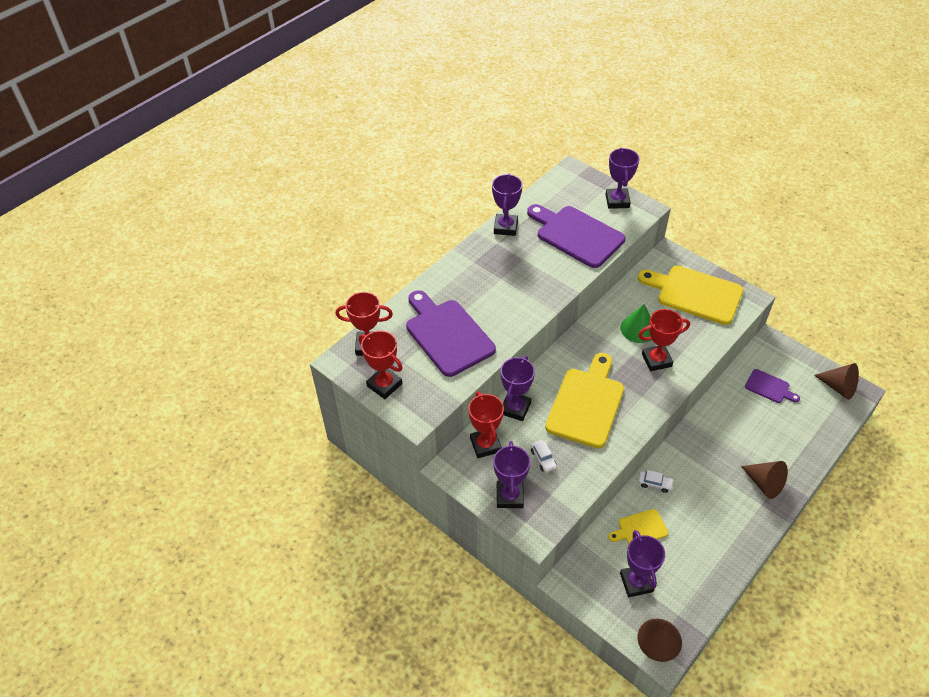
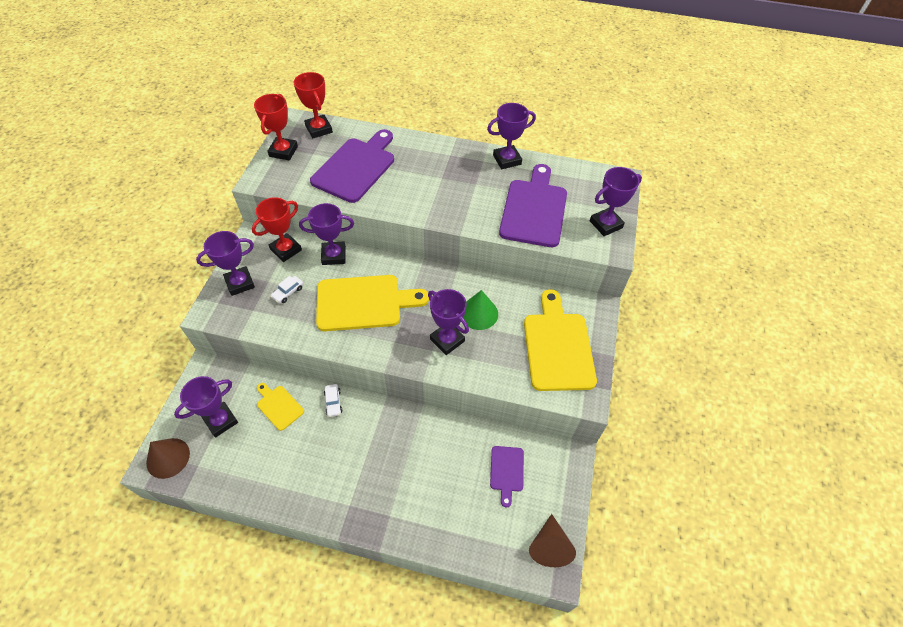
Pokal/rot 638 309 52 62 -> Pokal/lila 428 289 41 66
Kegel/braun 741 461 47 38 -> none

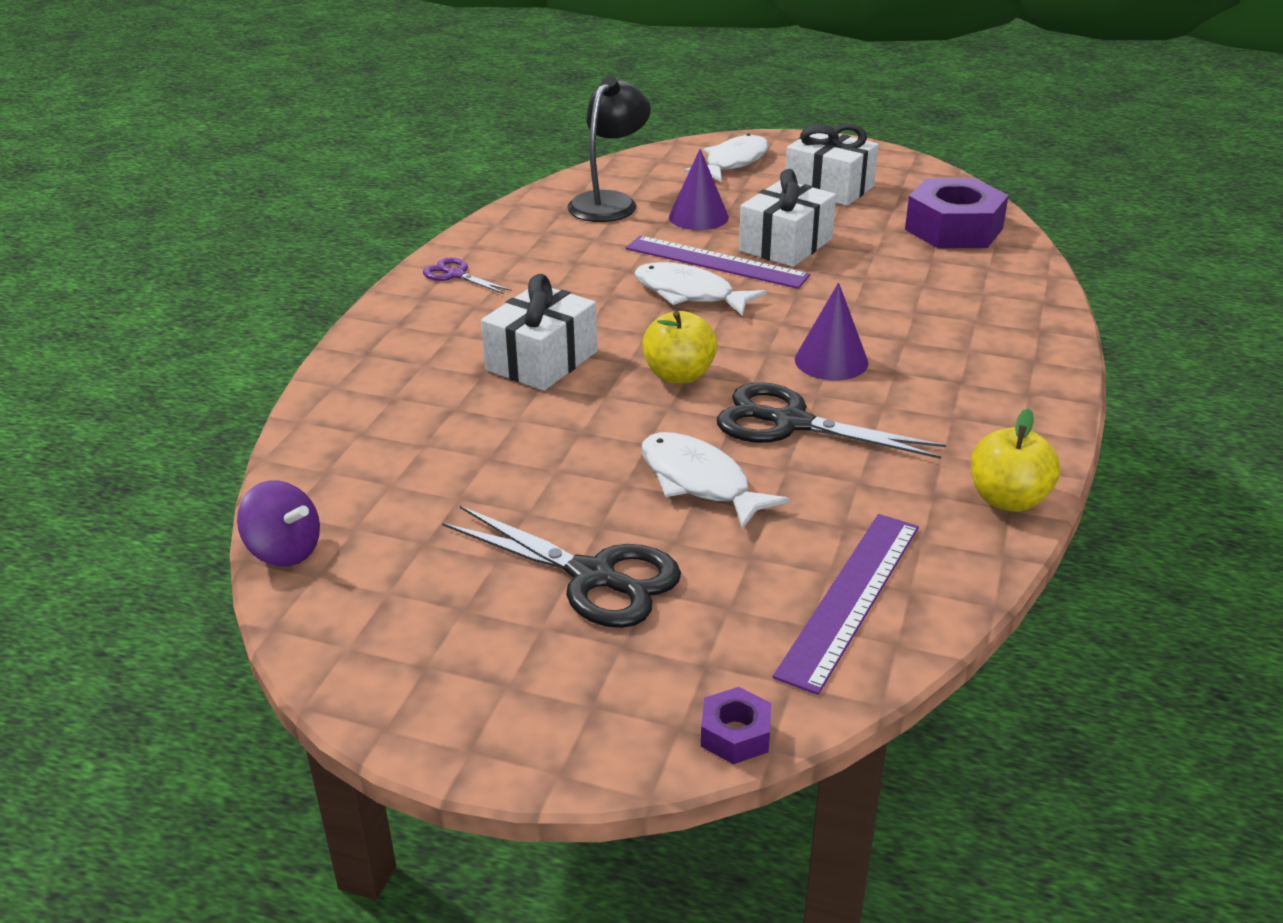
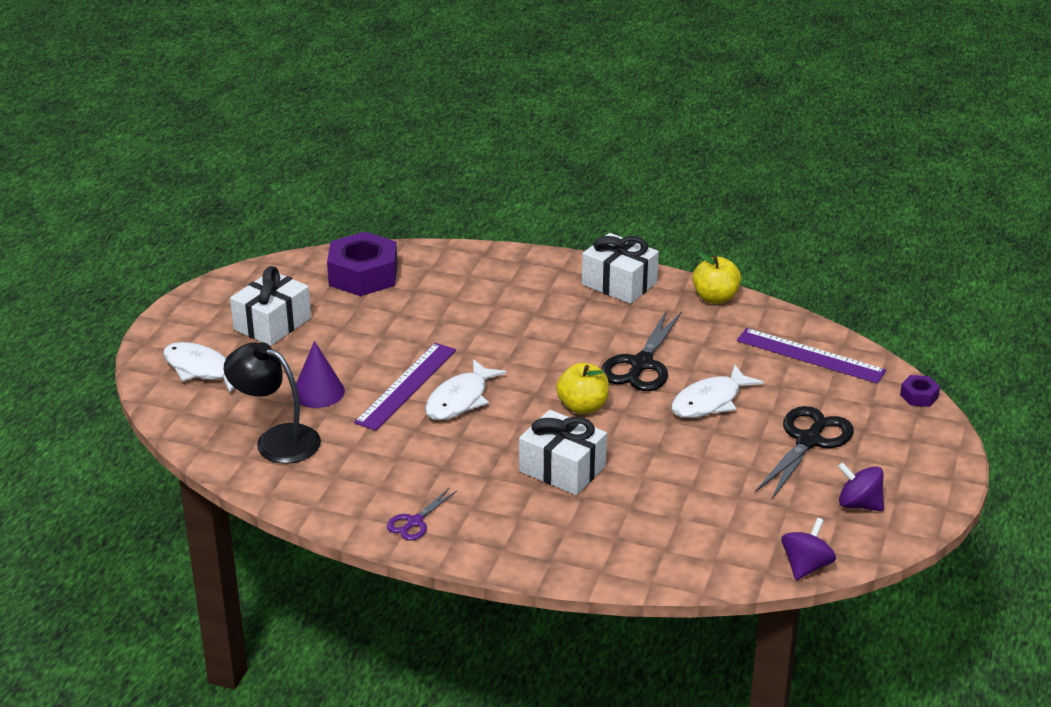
Geschenk/weiß 739 169 97 98 -> Geschenk/weiß 582 233 77 71, shifted
Kegel/lila 795 283 74 97 -> none
none -> Kreisel/lila 838 462 46 49

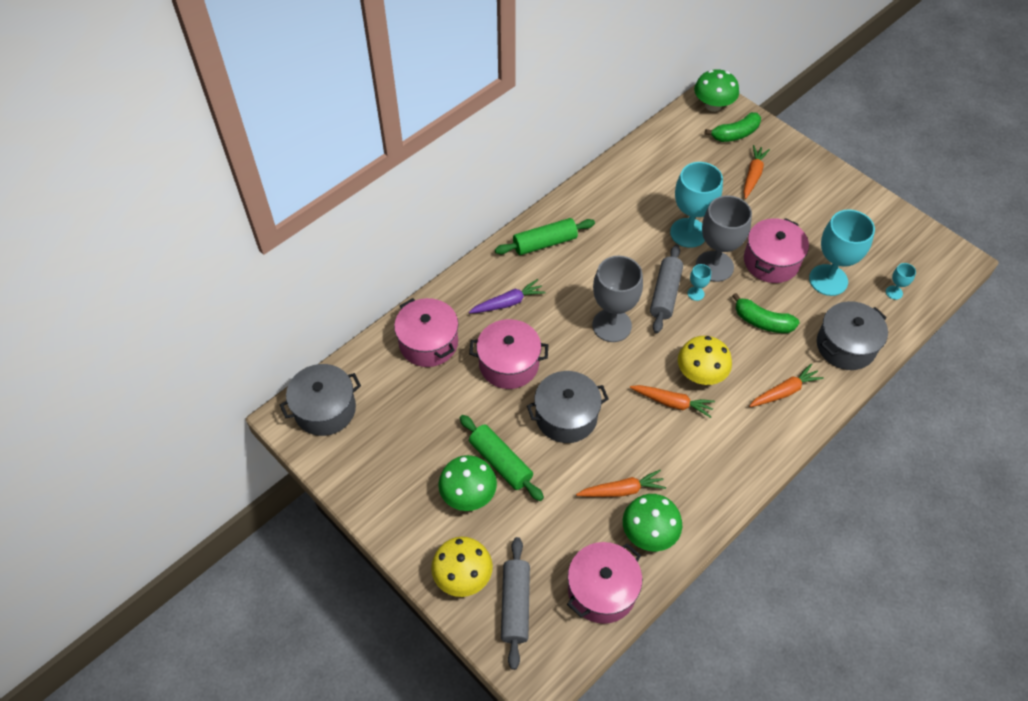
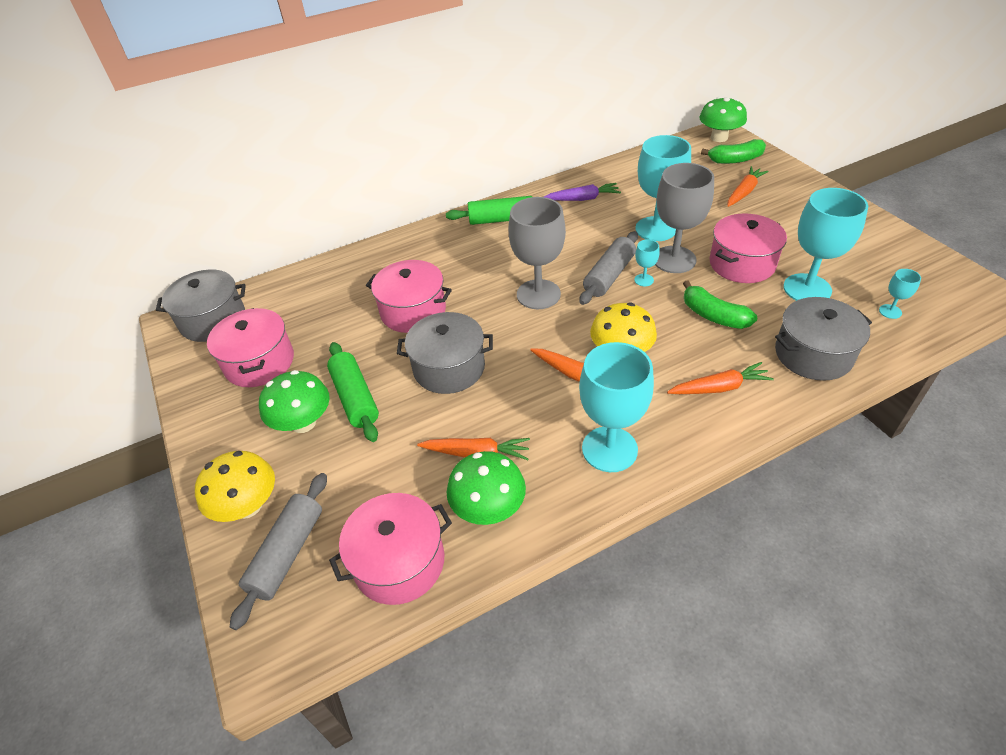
Kochtopf/rosa 394 298 64 69 -> Kochtopf/rosa 207 308 87 79, shifted
Karotte/lila 469 279 77 35 -> Karotte/lila 544 183 77 18, shifted
none -> Kelch/türkis 579 342 75 130

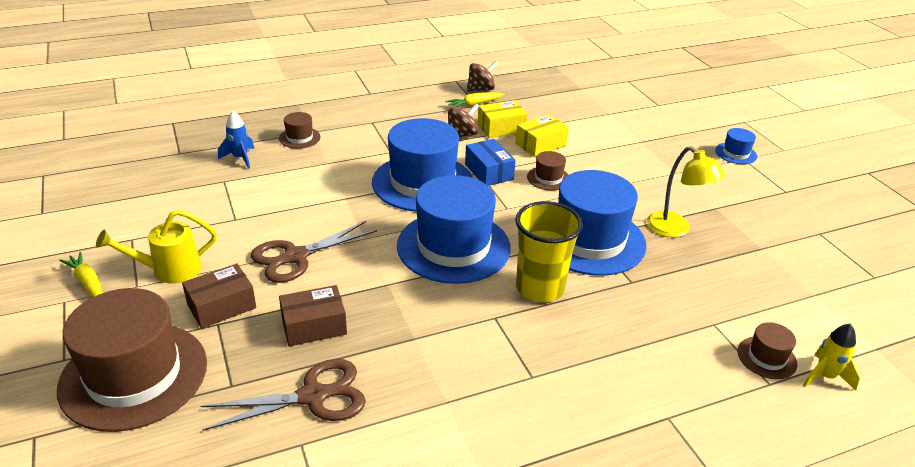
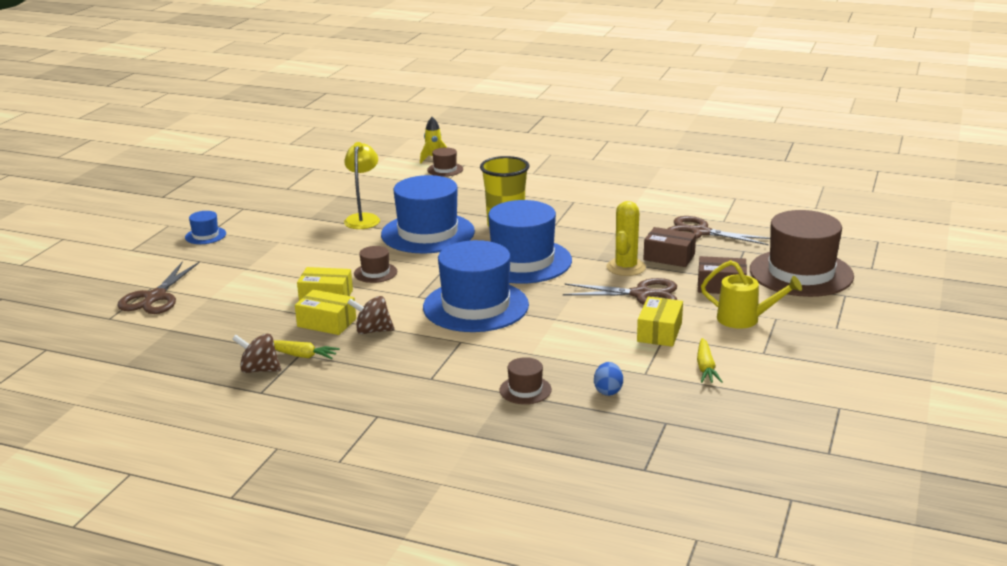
Karotte/gelb 59 252 44 45 -> Karotte/gelb 697 338 25 45, shifted
Rakete/blau 218 111 36 58 -> Ei/blau 594 362 29 34
Schachtel/blau 465 139 51 47 -> none
none -> Schere/braun 117 261 83 53
none -> Kaktus/gelb 606 201 40 75
none -> Schachtel/gelb 637 296 46 51

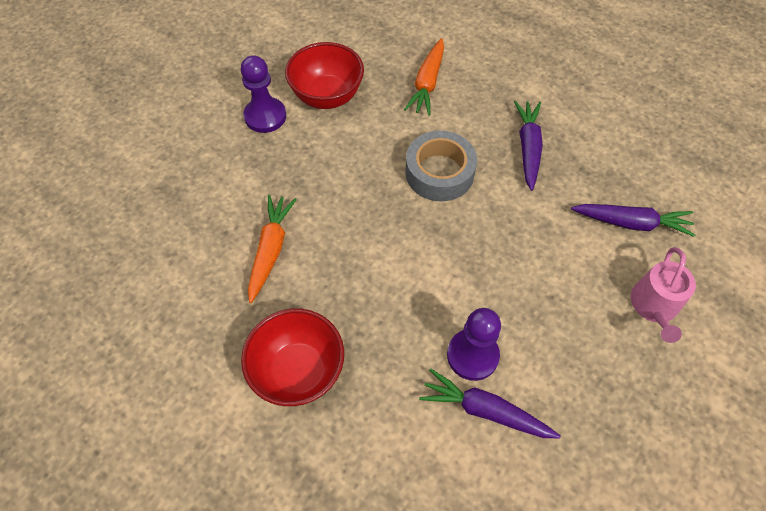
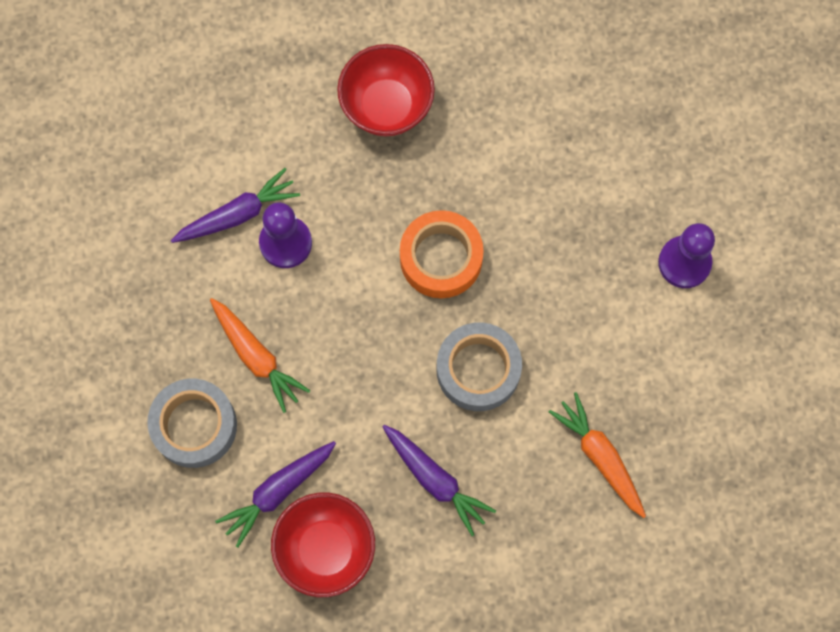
Karotte/orange 248 195 49 108 -> Karotte/orange 210 298 101 115, shifted
Schüssel/rot 285 42 79 67 -> Schüssel/rot 271 493 104 104, shifted
Gießkanne/rosa 631 247 65 96 -> Klebeband/grau 147 379 90 89
none -> Klebeband/orange 400 210 84 88

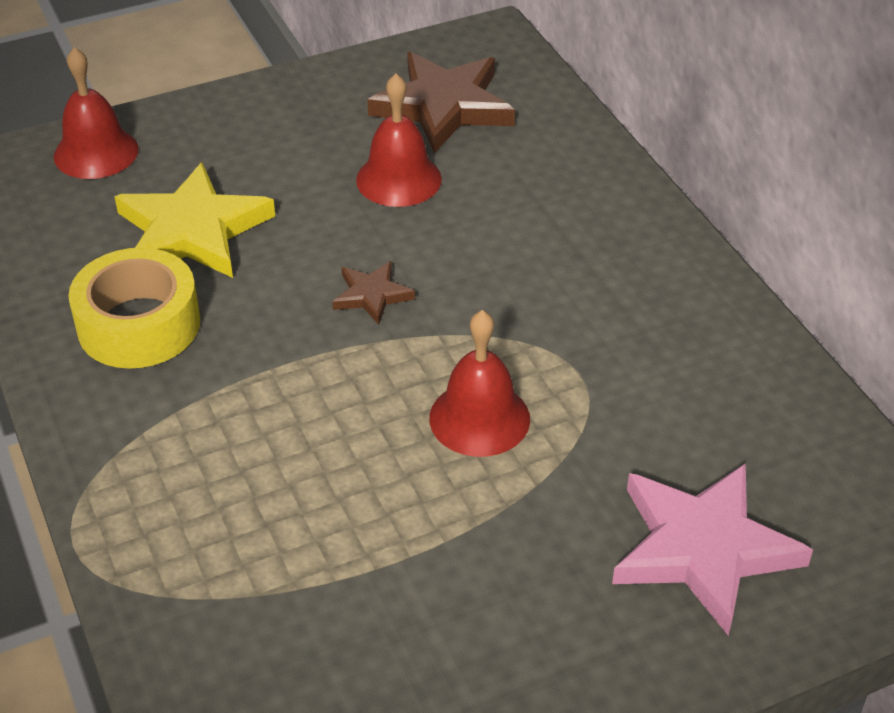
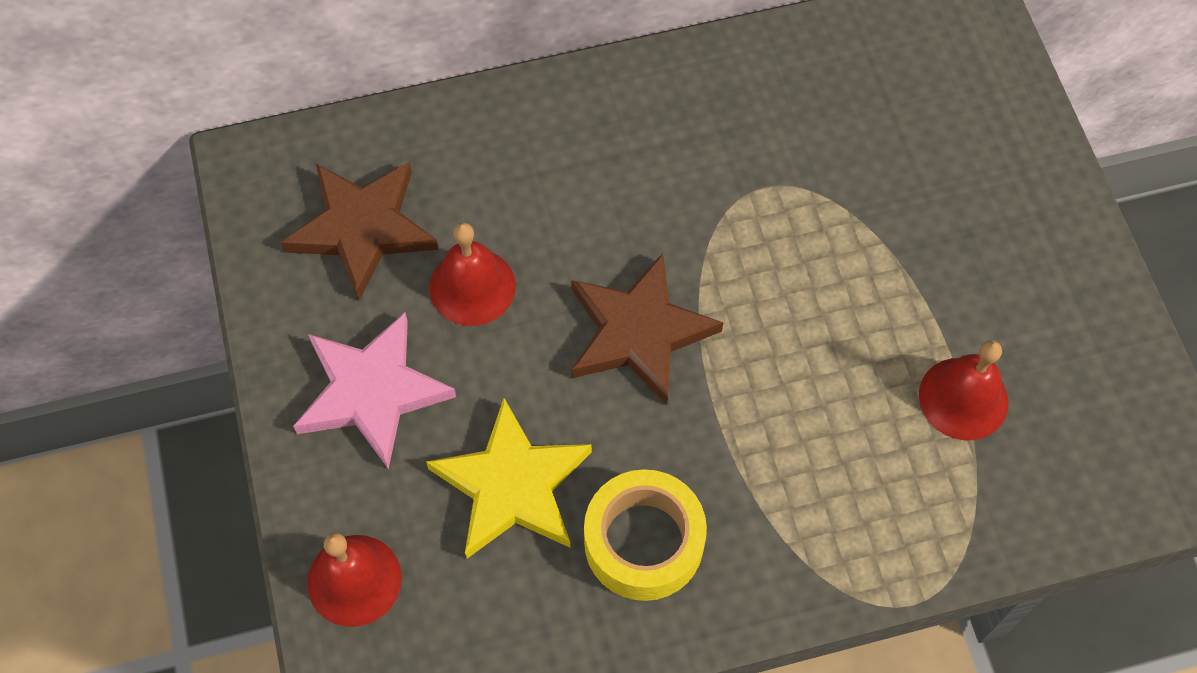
Stern/braun 332 261 83 64 -> Stern/braun 571 253 152 152, x2.03
Glocke/rot 429 310 101 147 -> Glocke/rot 919 340 90 101, shifted
Stern/rosa 612 463 201 173 -> Stern/rosa 293 312 163 157, shifted

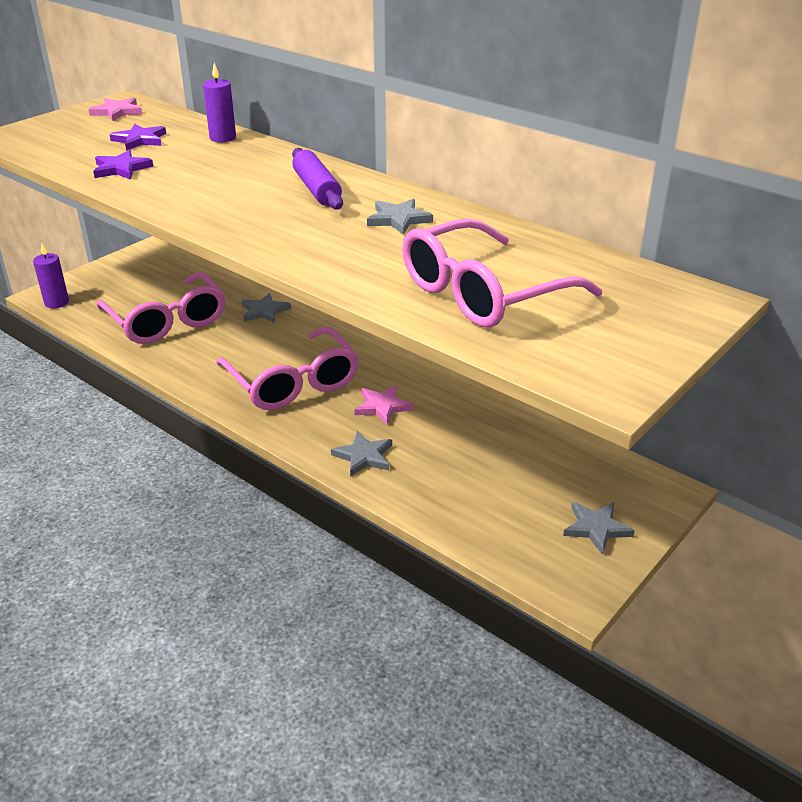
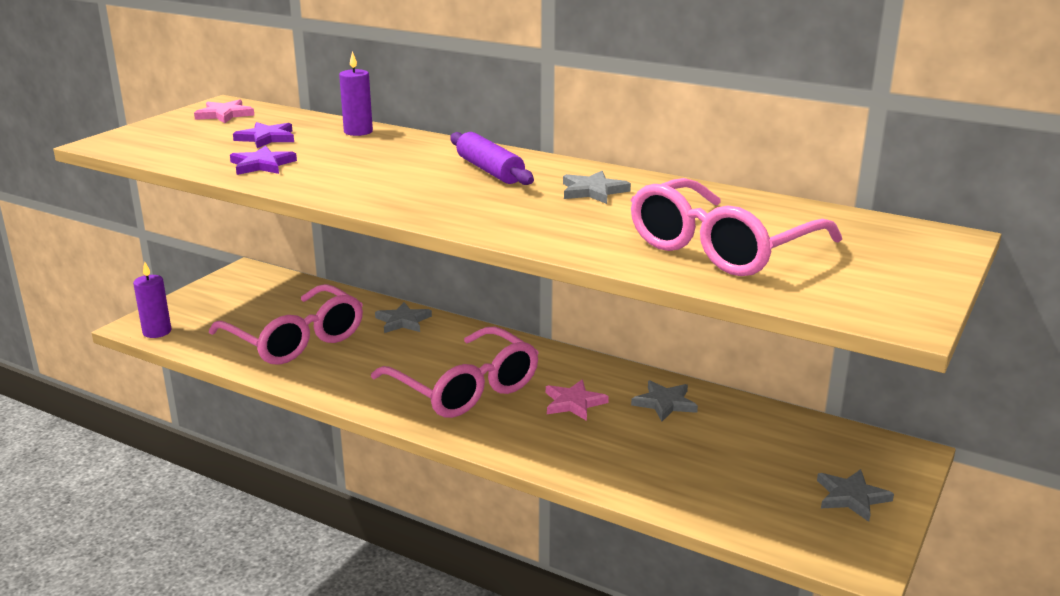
Stern/grau 331 431 61 46 -> Stern/grau 631 380 67 41, shifted

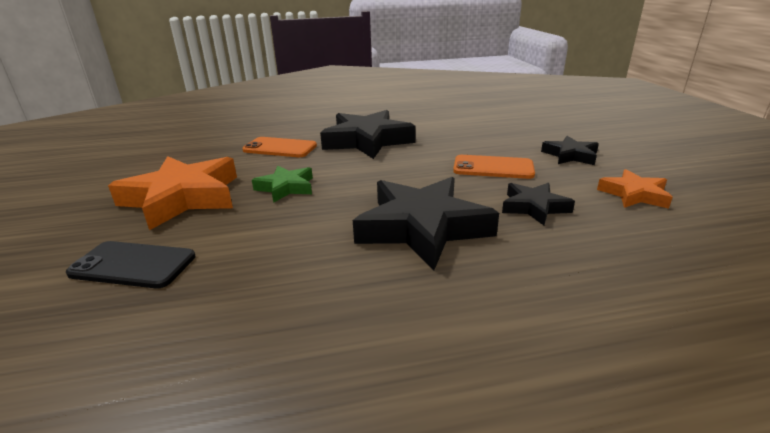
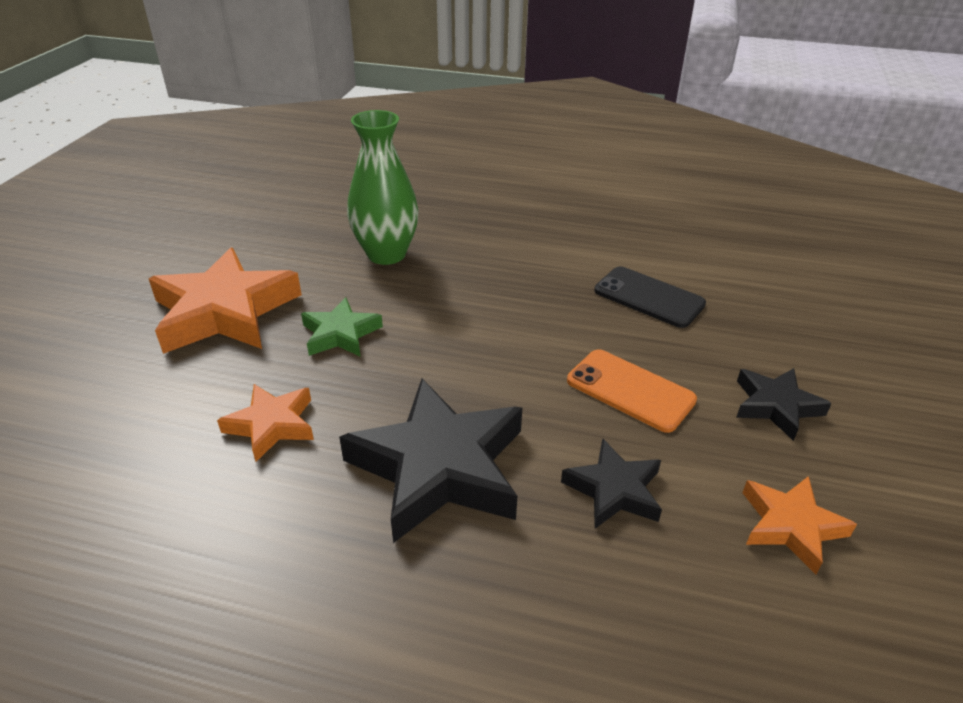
Handy/schwarz 66 241 129 47 -> Handy/schwarz 594 266 112 62, shifted
Handy/orange 242 137 75 20 -> Vase/grün 347 110 72 155
Stern/schwarz 320 110 96 49 -> none
none -> Stern/orange 217 384 97 78

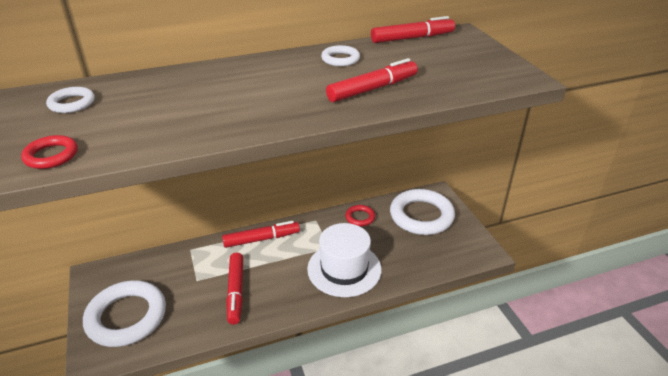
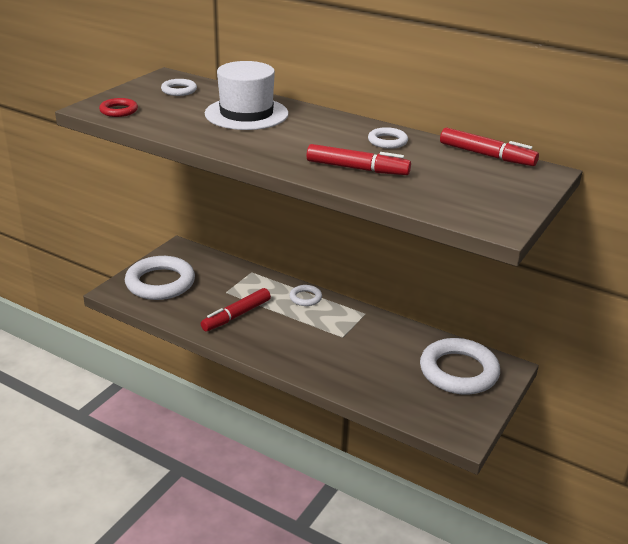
Filzstift/rot 222 221 78 27 -> Ring/weiß 289 285 33 21
Hut/weiß 307 223 75 74 -> Hut/weiß 205 61 83 69, shifted
Ring/rot 345 205 30 21 -> none

